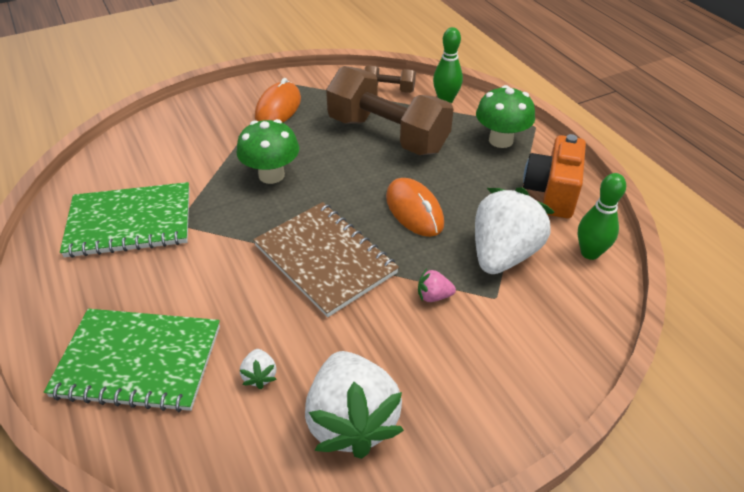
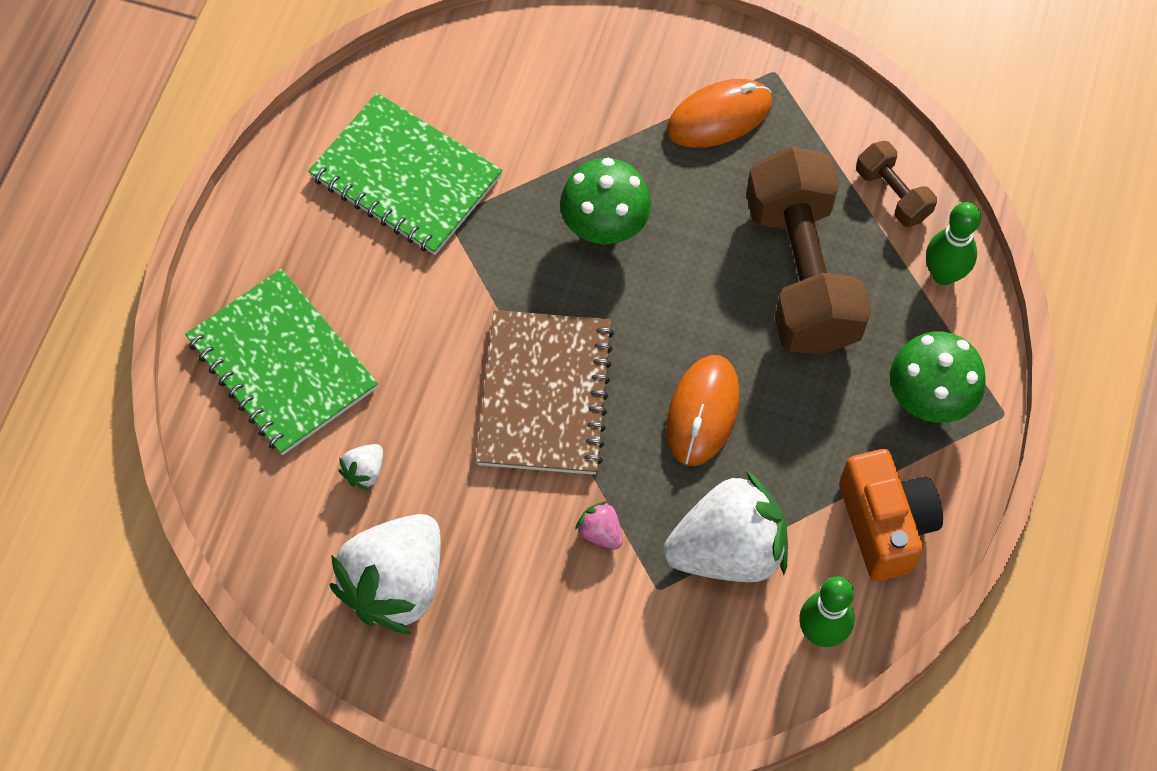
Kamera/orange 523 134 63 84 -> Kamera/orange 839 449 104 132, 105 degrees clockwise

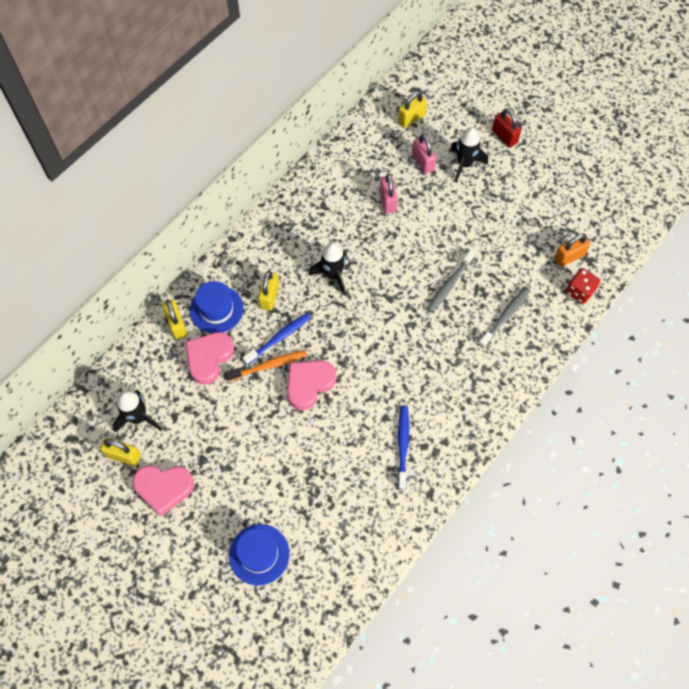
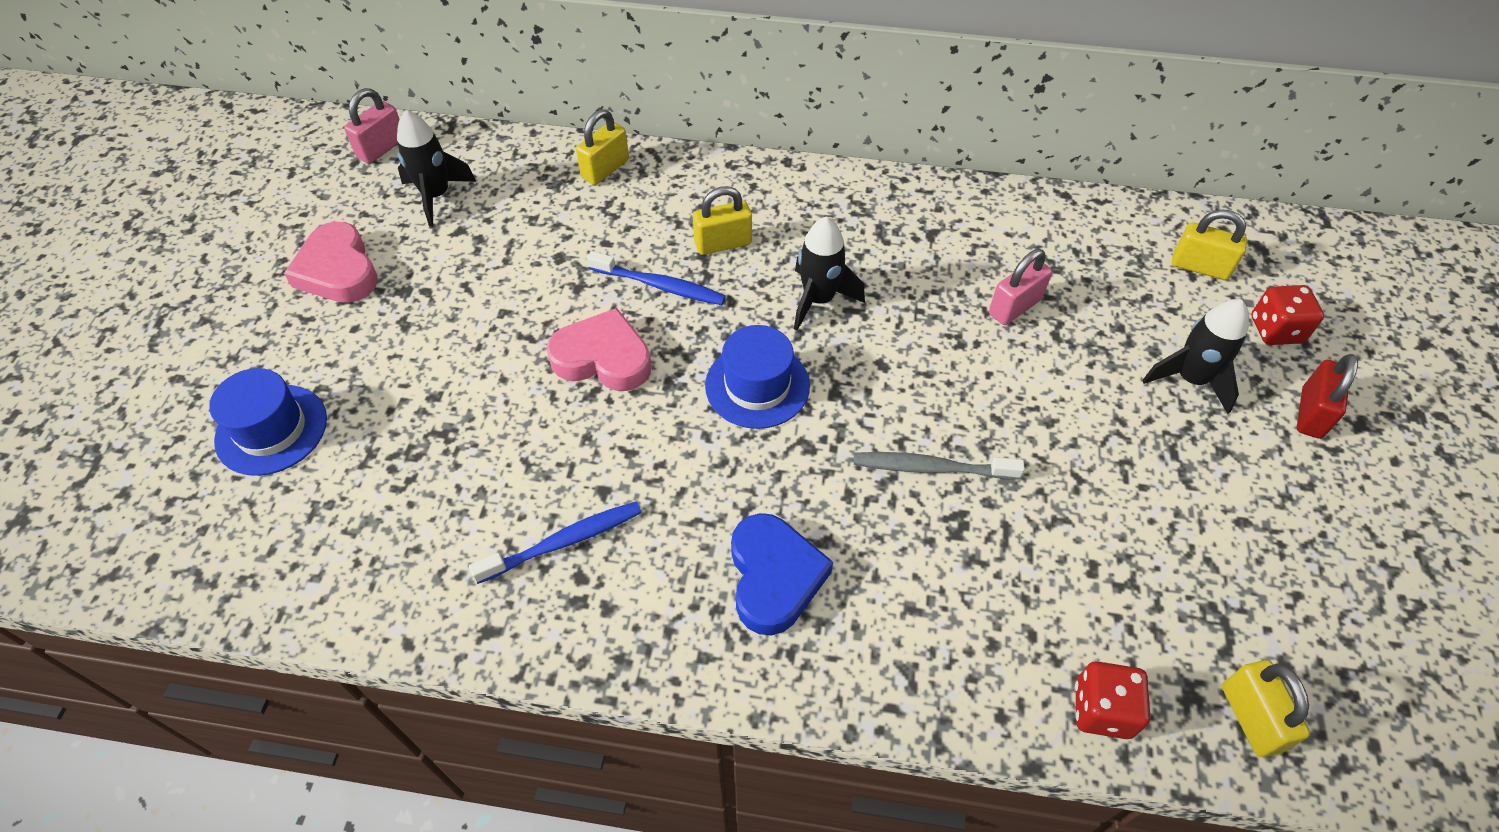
Vorhängeschloss/gelb 100 438 41 28 -> Vorhängeschloss/gelb 1222 660 88 97, shifted
Herz/rosa 185 332 49 53 -> none
Hut/blau 190 281 54 53 -> Hut/blau 705 325 105 104, shifted
Zahnbürste/orange 225 350 82 31 -> none
Vorhängeschloss/rosa 412 134 24 40 -> Vorhängeschloss/rosa 344 88 56 76, shifted
Zahnbürste/grau 478 288 51 60 -> none
Vorhängeschloss/orange 554 233 36 34 -> none
none -> Herz/blau 731 513 102 122
none -> Spielwürfel/rot 1251 285 73 60

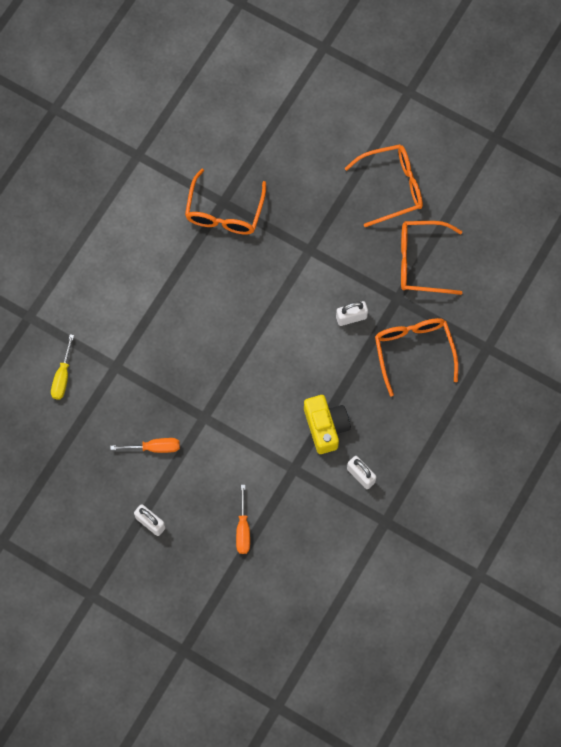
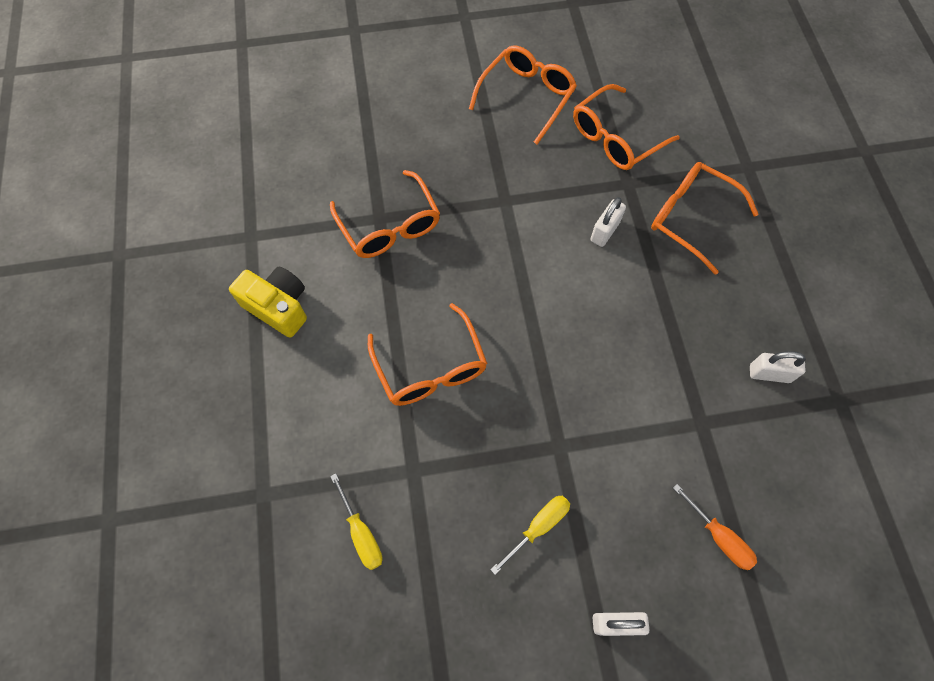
Schraubenzieher/orange 110 438 70 15 -> Schraubenzieher/gelb 491 496 79 79
Kamera/gelb 304 395 47 59 -> Kamera/gelb 229 267 78 71, shifted
none -> Brille/orange 368 303 119 103

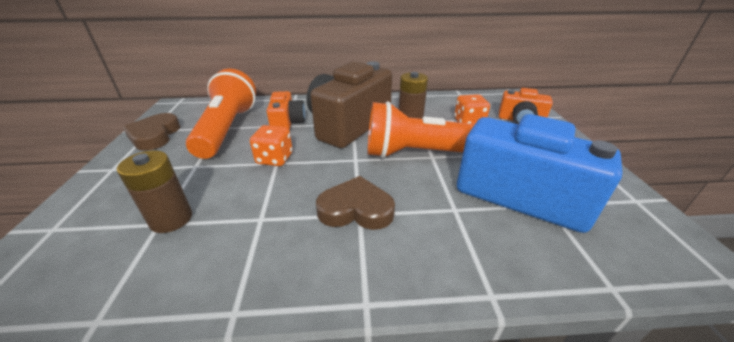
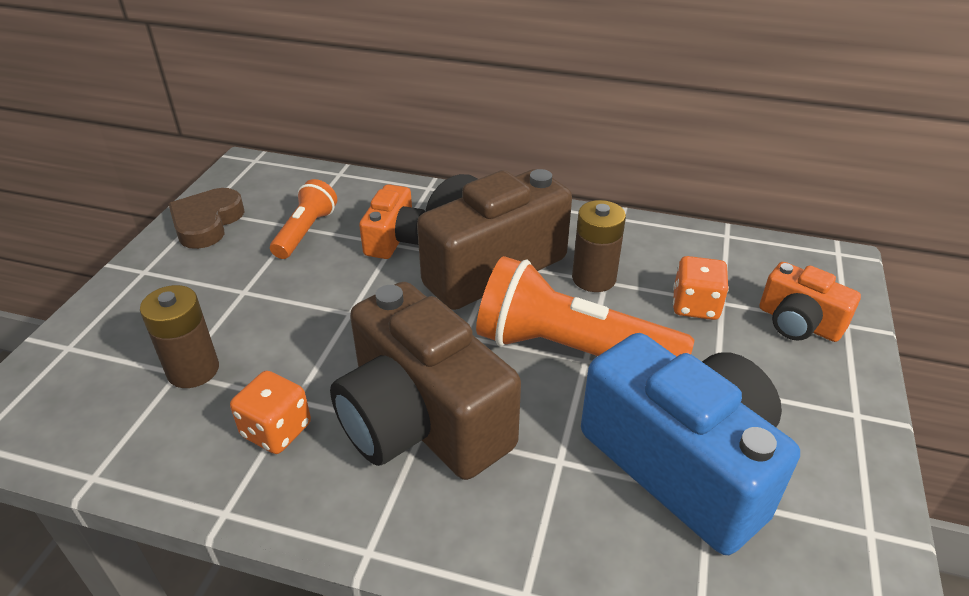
Taschenlampe/orange 186 69 70 90 -> Taschenlampe/orange 270 179 67 80, x0.54
Spielwürfel/orange 250 125 43 41 -> Spielwürfel/orange 230 371 81 83, shifted
Herz/braun 316 176 79 54 -> Kamera/braun 330 282 191 198

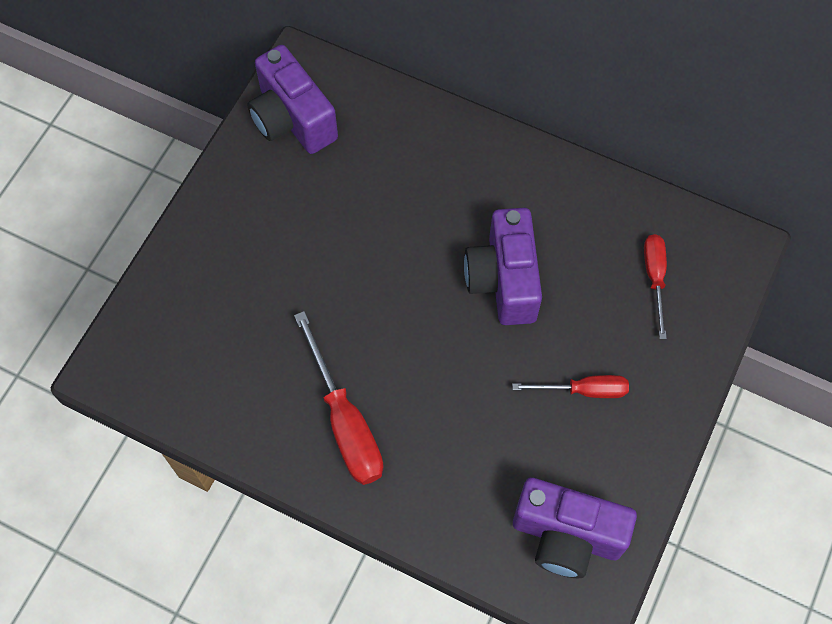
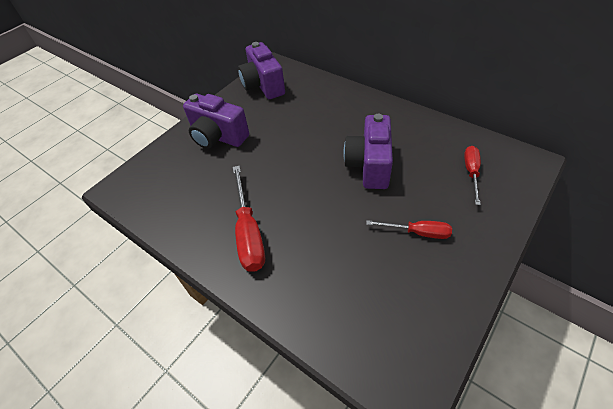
Kamera/lila 513 478 124 100 -> Kamera/lila 183 94 66 55, shifted

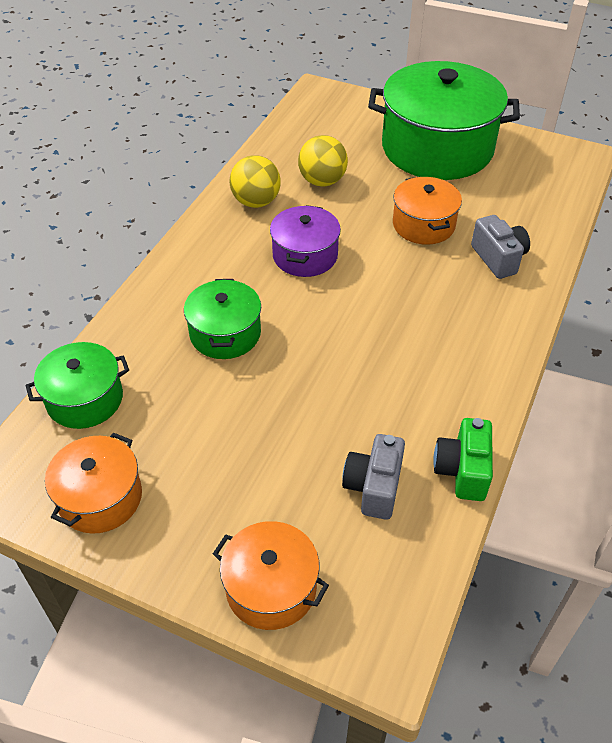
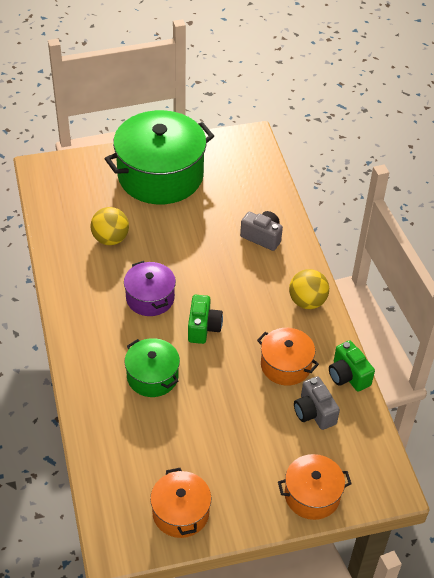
Kochtopf/grün 26 342 103 87 -> none
Ball/gelb 230 155 50 53 -> Ball/gelb 289 269 40 40, shifted
Kochtopf/orange 393 177 69 68 -> Kochtopf/orange 257 328 62 58, shifted
none -> Kamera/grün 188 295 35 49

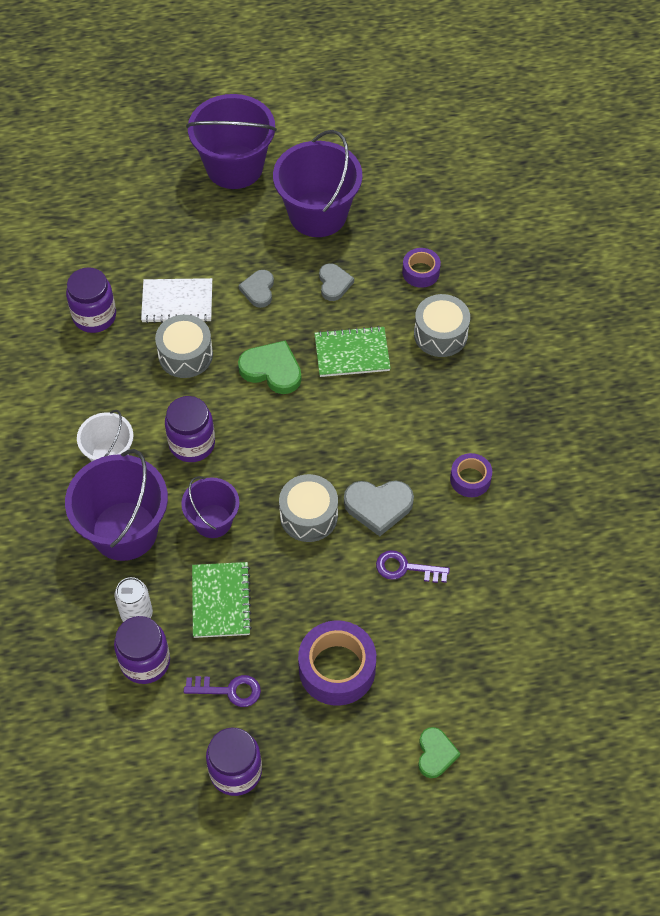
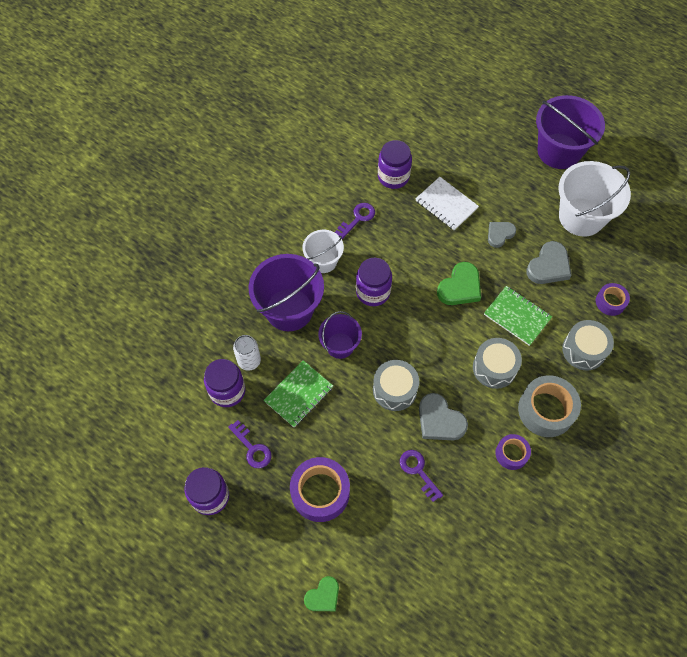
Trommel/grau 155 315 58 63 -> Trommel/grau 473 338 49 51, shifted
Herz/grün 238 340 63 54 -> Herz/grün 437 262 44 43, 60 degrees clockwise
Eimer/lila 273 130 89 107 -> Eimer/weiß 558 161 73 76
Herz/grau 319 263 35 38 -> Herz/grau 526 241 45 43, x1.52
none -> Schlüssel/lila 335 203 40 36
none -> Klebeband/grau 518 375 63 62

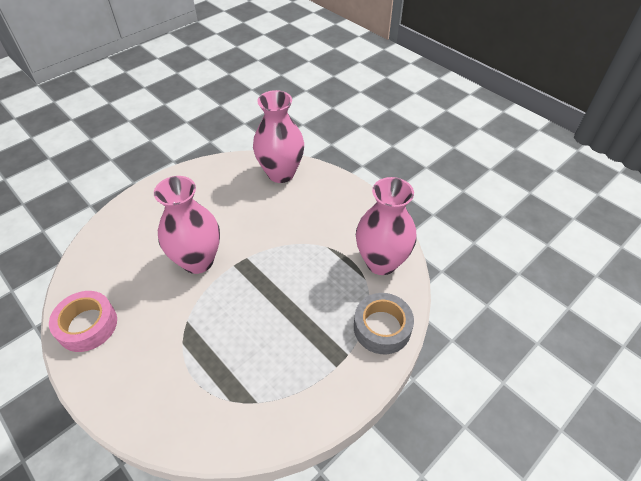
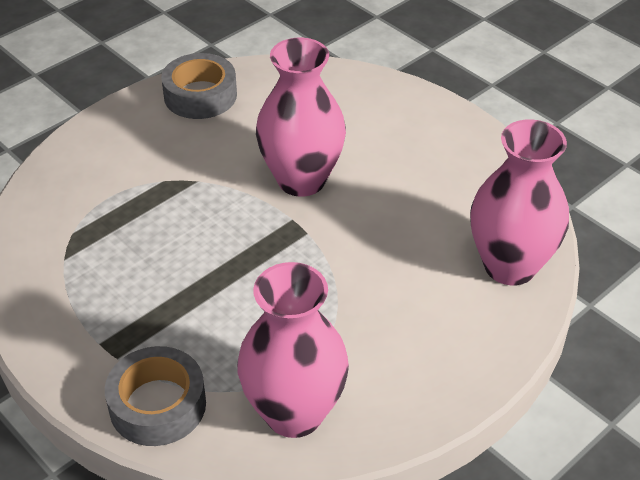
Klebeband/rosa 49 291 68 61 -> Klebeband/grau 161 53 76 66

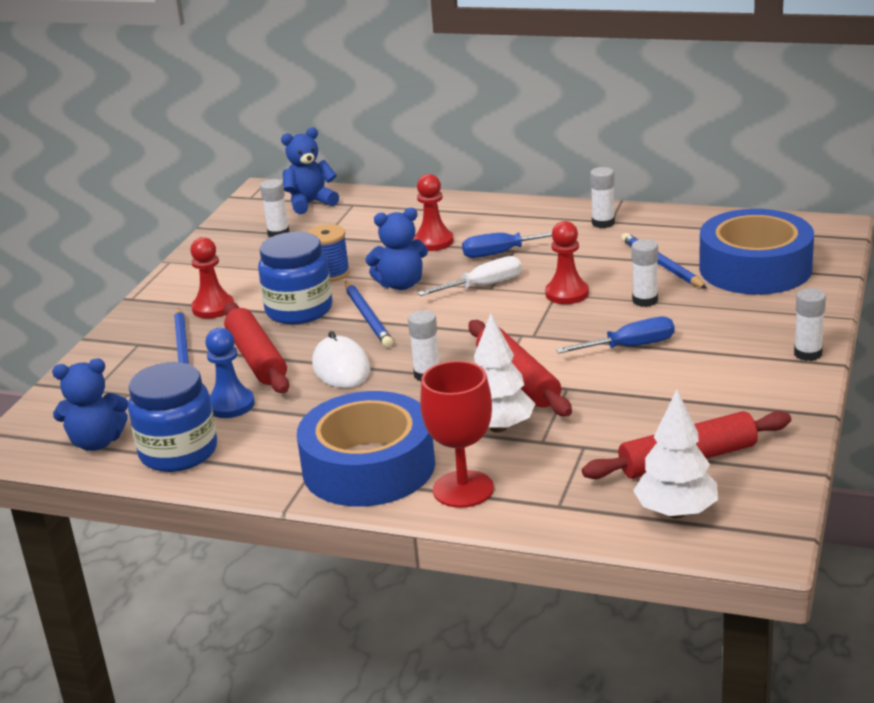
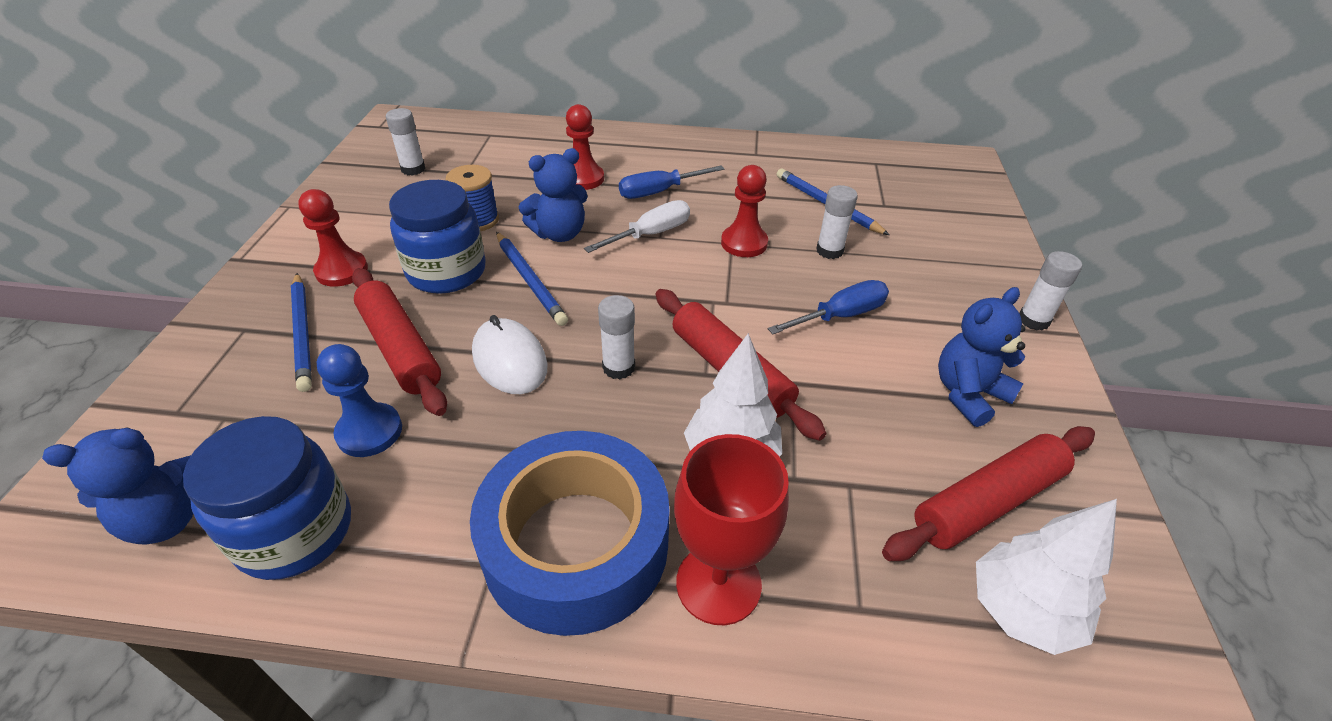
Teddybär/blau 281 127 58 87 -> Teddybär/blau 938 287 87 140, shifted
Klebestift/weiß 590 167 25 61 -> none
Klebeband/blau 699 209 115 86 -> none

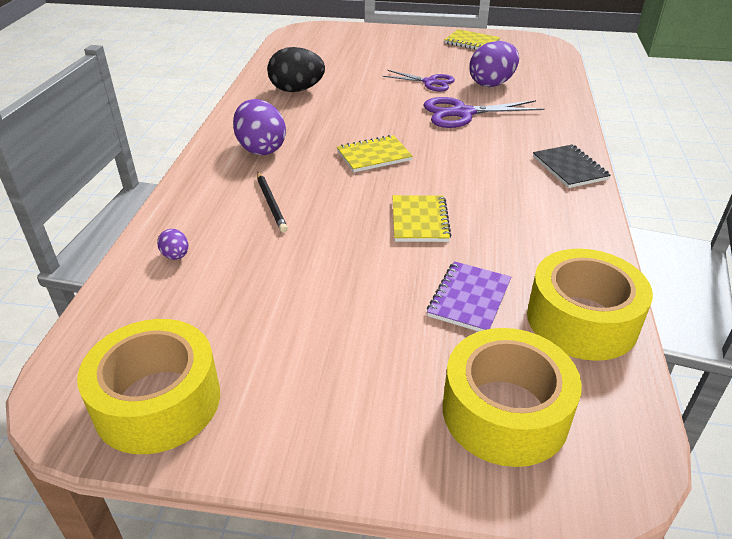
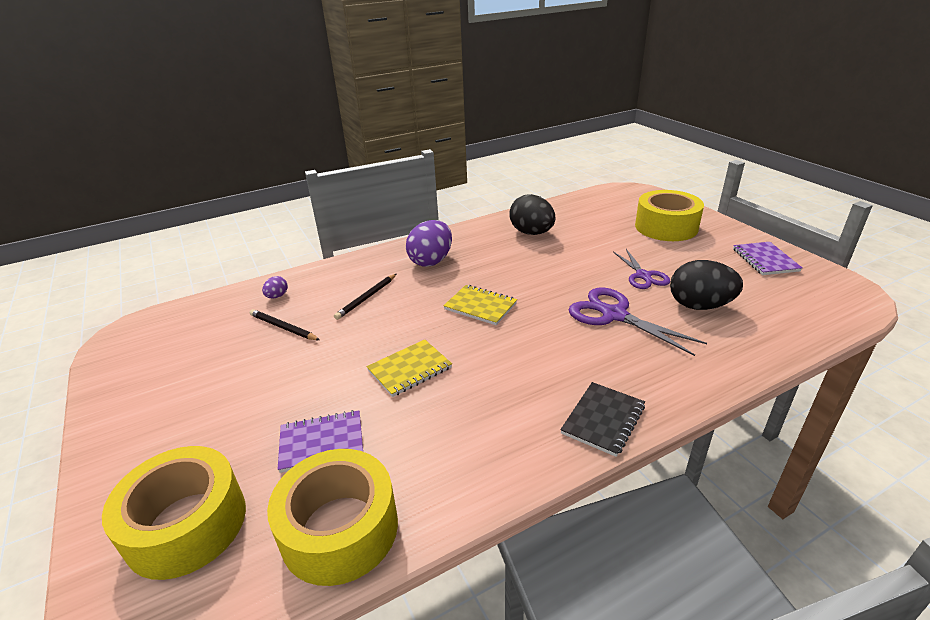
Klebeband/gelb 77 319 143 135 -> Klebeband/gelb 635 190 69 51, shifted
Notizbuch/gelb 444 29 56 21 -> Notizbuch/lila 733 242 69 33
Ei/lila 469 41 50 46 -> Ei/schwarz 670 260 73 50
none -> Bleistift/schwarz 250 309 70 31

